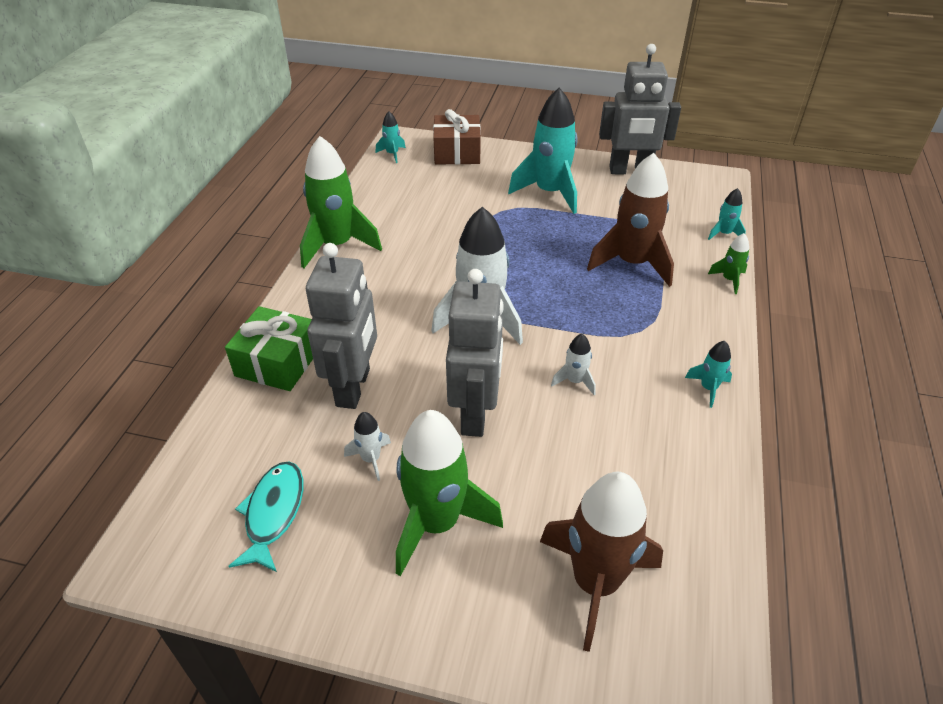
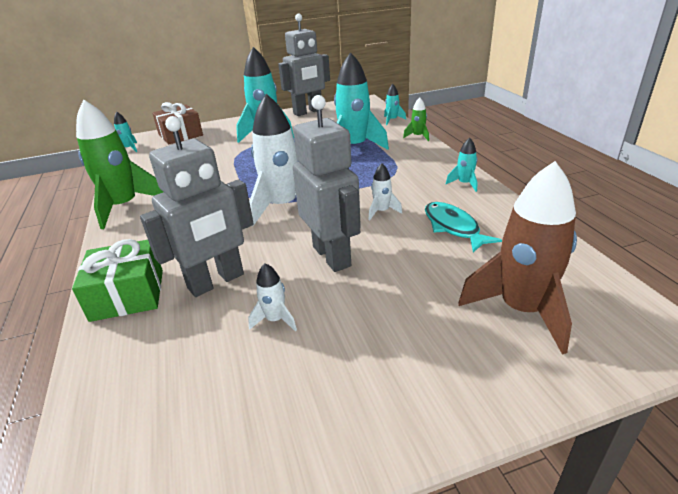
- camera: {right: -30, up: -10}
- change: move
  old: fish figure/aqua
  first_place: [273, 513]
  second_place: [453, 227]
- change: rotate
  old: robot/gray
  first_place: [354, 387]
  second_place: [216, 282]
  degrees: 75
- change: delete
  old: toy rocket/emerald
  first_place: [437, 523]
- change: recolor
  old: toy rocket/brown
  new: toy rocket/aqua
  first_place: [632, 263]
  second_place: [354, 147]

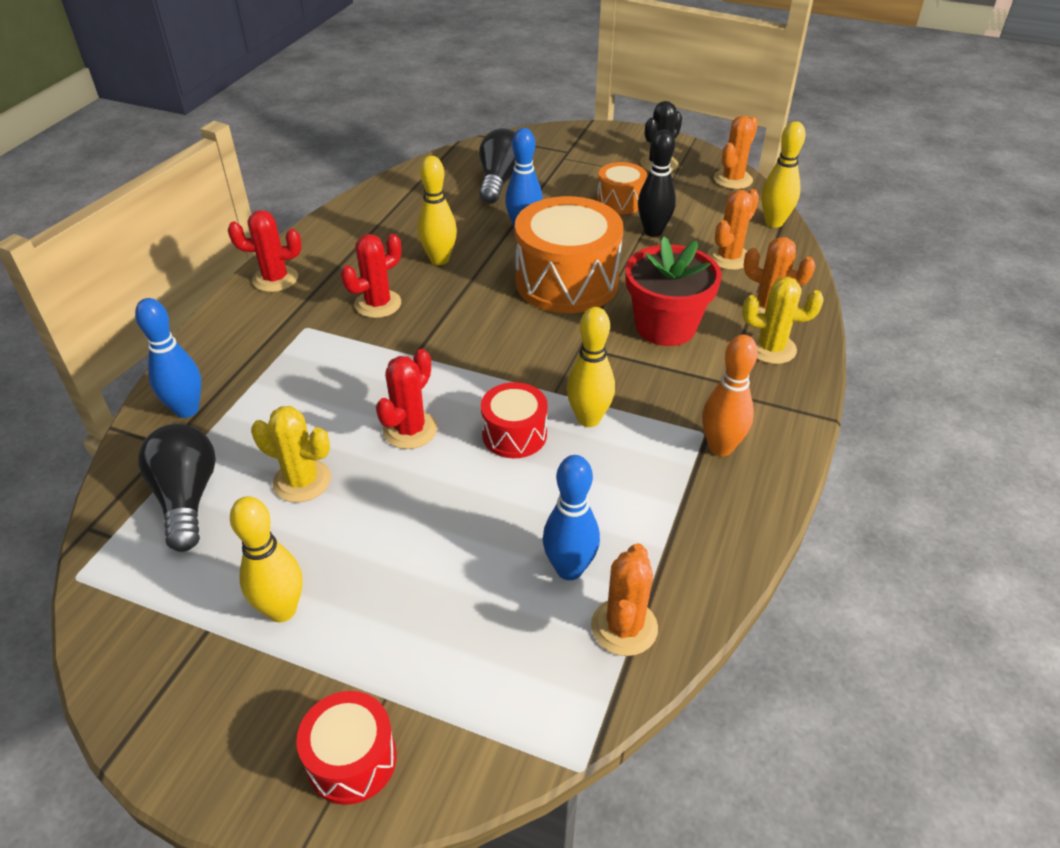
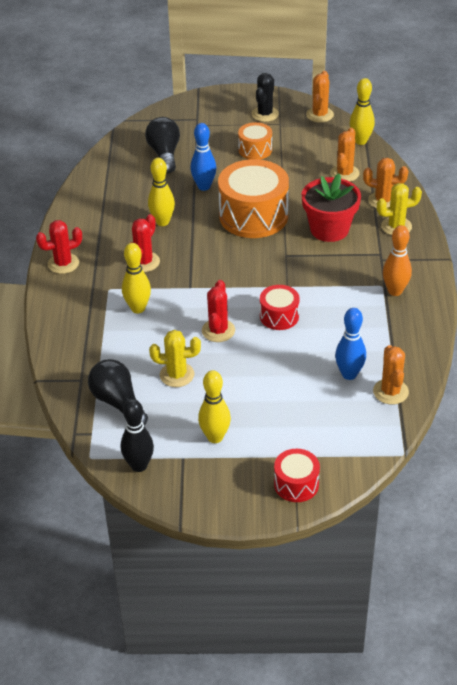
- camera: {right: -20, up: 0}
- change: delete
  old: tenpin/blue
  first_place: [187, 410]
- change: move
  old: tenpin/yellow
  first_place: [588, 419]
  second_place: [138, 308]
- change: move
  old: tenpin/ebony
  first_place: [653, 232]
  second_place: [139, 465]

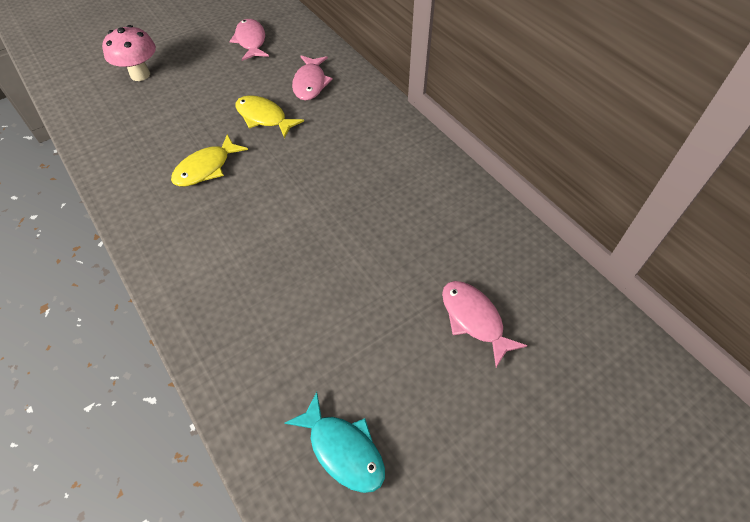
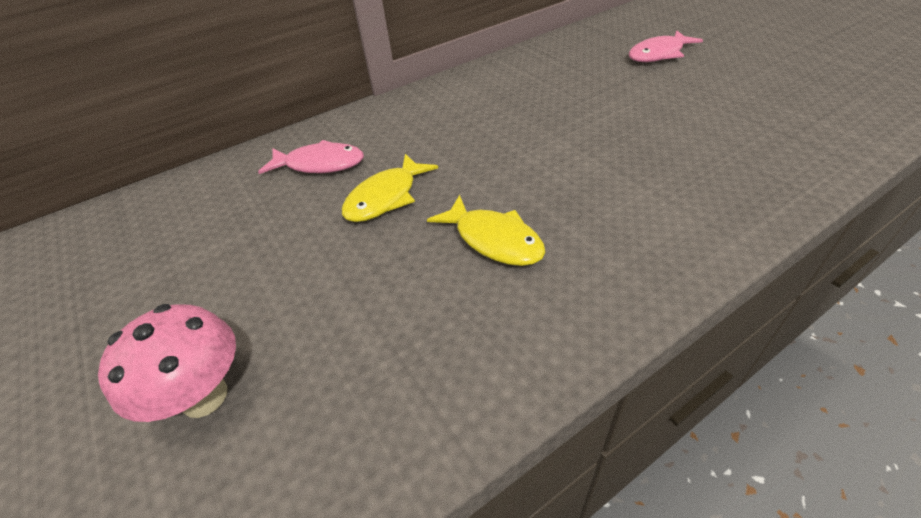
- camera: {right: -85, up: -10}
- change: delete
  old: fish figure/pink
  first_place: [251, 41]
- change: delete
  old: fish figure/aqua
  first_place: [343, 449]

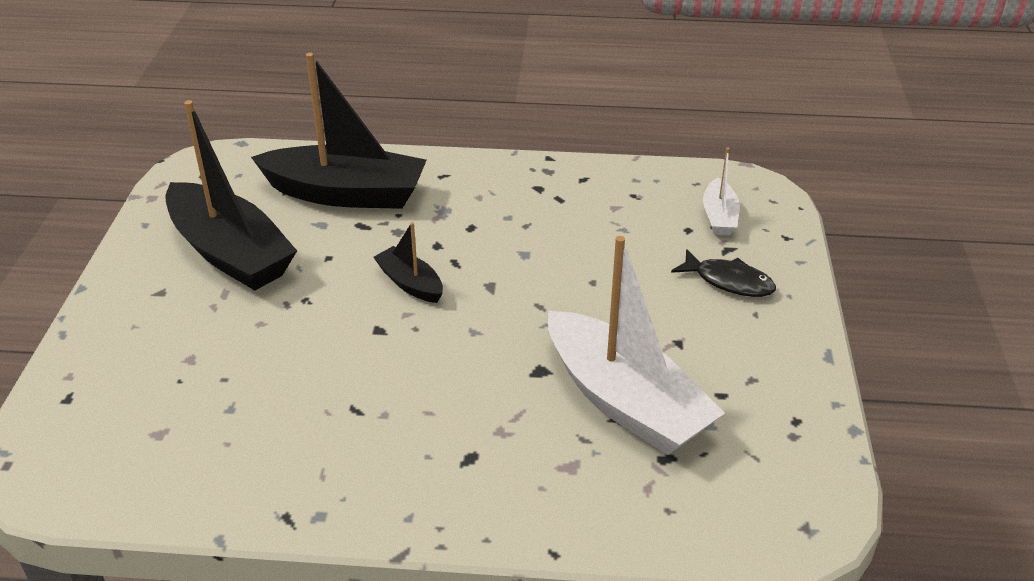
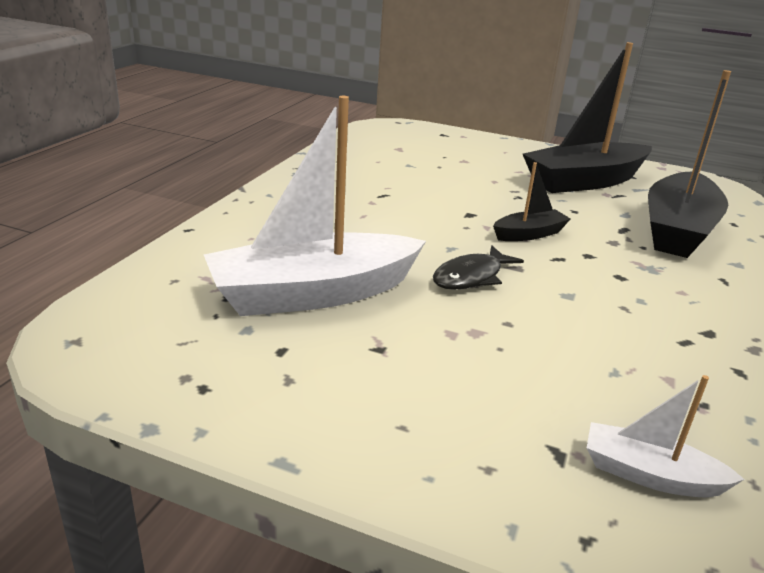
- camera: {right: 105, up: -10}
- change: move
  old: fish figure/ebony
  first_place: [729, 281]
  second_place: [471, 277]

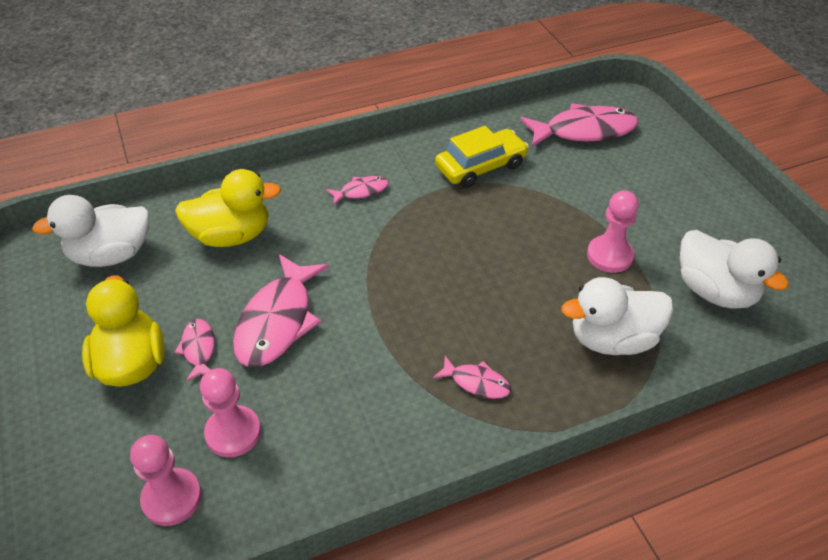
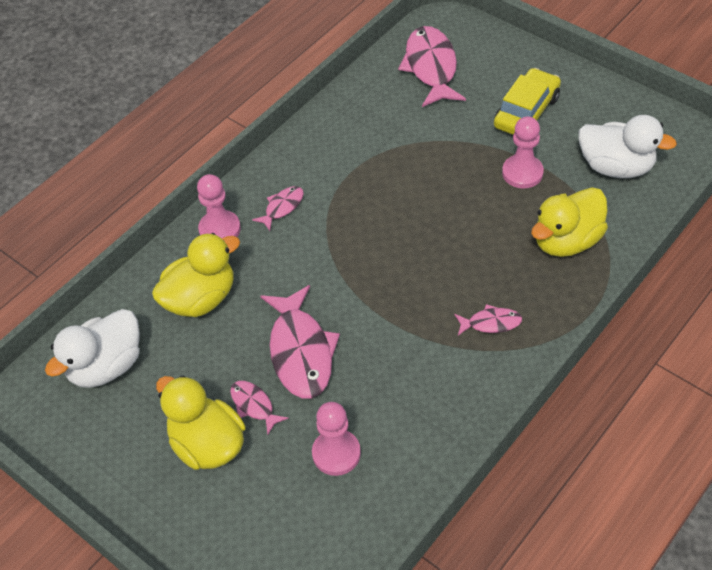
- camera: {right: -25, up: 5}
- change: move
  old: chess pawn/pink
  first_place: [172, 498]
  second_place: [219, 229]
- change: move
  old: automobile/yellow
  first_place: [480, 166]
  second_place: [526, 112]
- change: rotate
  old: fish figure/pink
  first_place: [584, 131]
  second_place: [431, 67]
  degrees: -60
- change: recolor
  old: toy duck/white
  new: toy duck/yellow
  first_place: [612, 339]
  second_place: [566, 241]

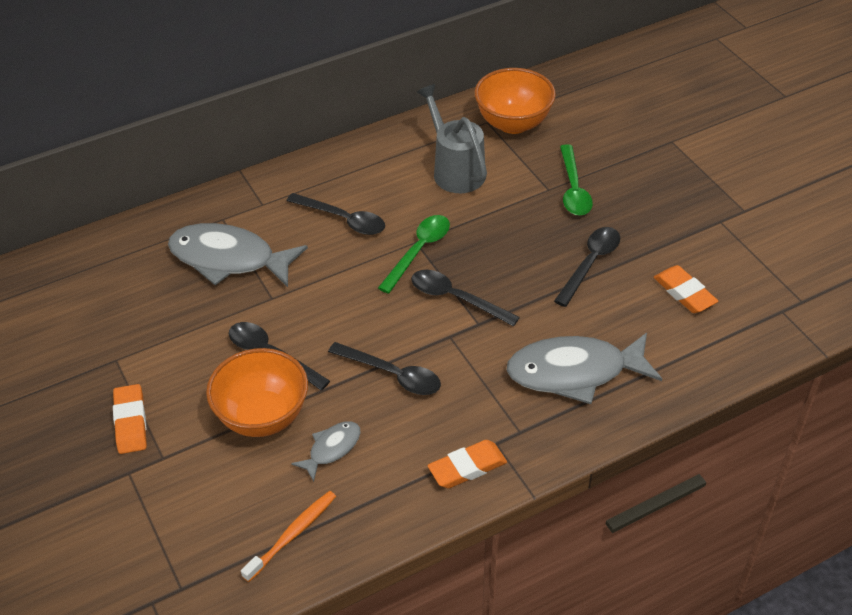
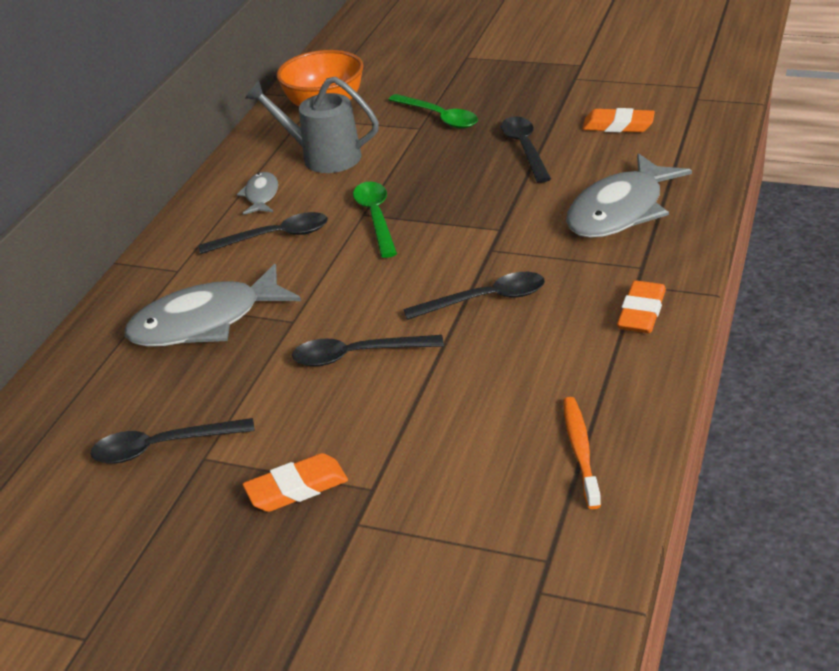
- camera: {right: -40, up: -10}
- change: rotate
  old: pencil eraser/bright orange
  first_place: [131, 422]
  second_place: [296, 488]
  degrees: -60
- change: delete
  old: serving bowl/bright orange
  first_place: [262, 416]
- change: move
  old: fish figure/gray
  first_place: [332, 449]
  second_place: [261, 195]
- change: move
  old: tablespoon/ebony
  first_place: [456, 298]
  second_place: [162, 447]

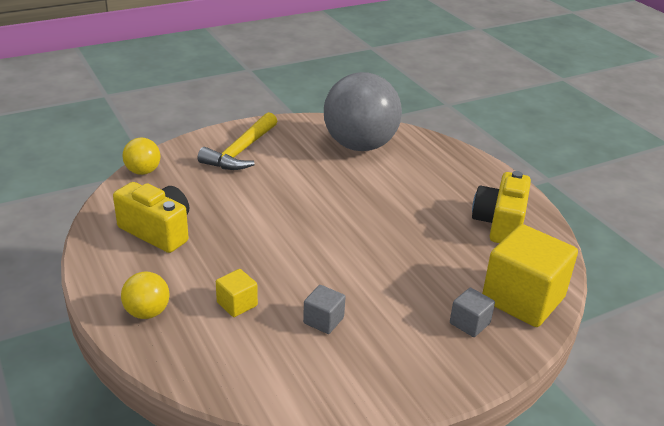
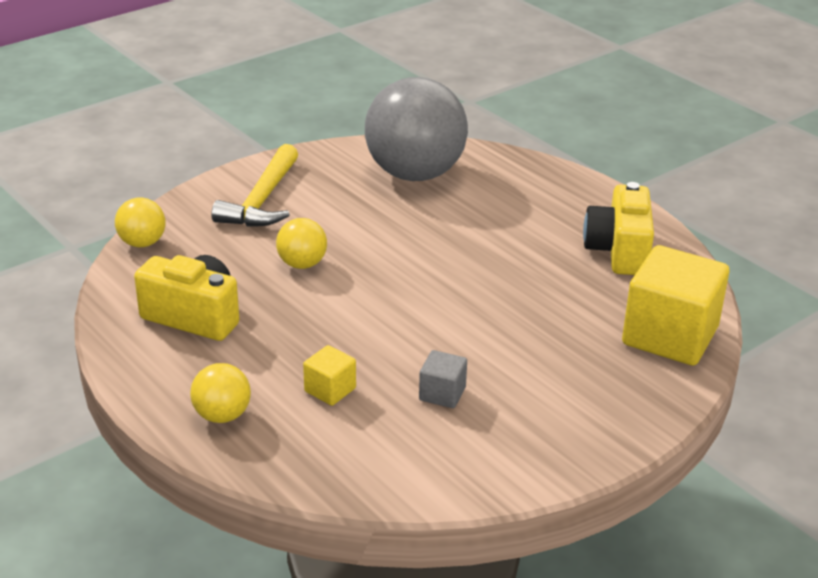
- camera: {right: -10, up: 0}
- change: delete
  old: solid cube/gray
  first_place: [469, 323]
- change: insert
  new: sphere/yellow
  second_place: [302, 264]

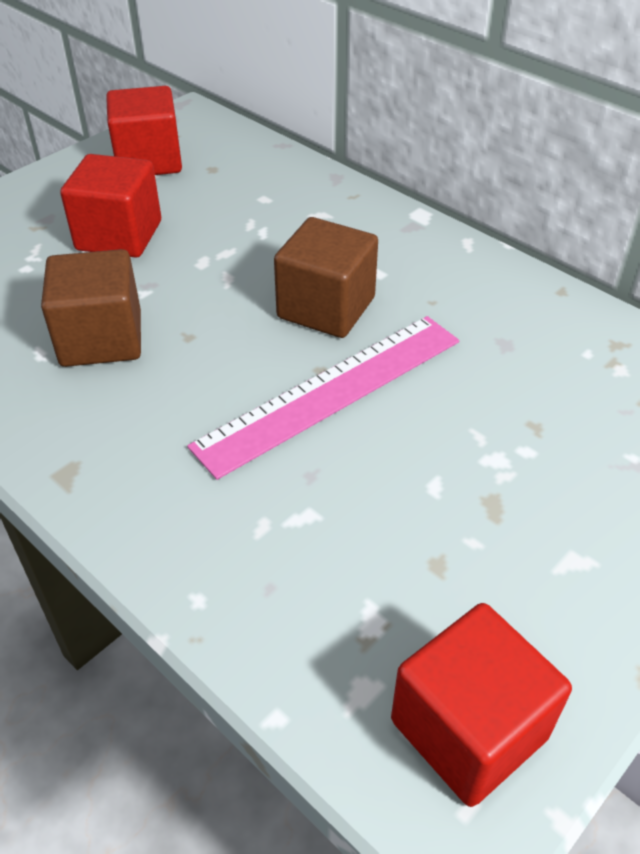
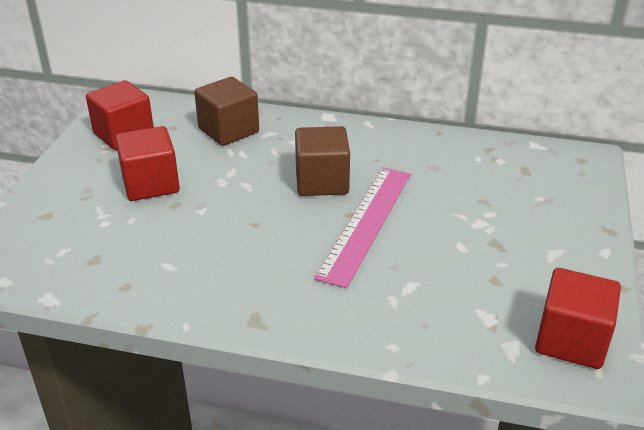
- camera: {right: -30, up: -10}
- change: move
  old: solid cube/brown
  first_place: [101, 339]
  second_place: [228, 130]

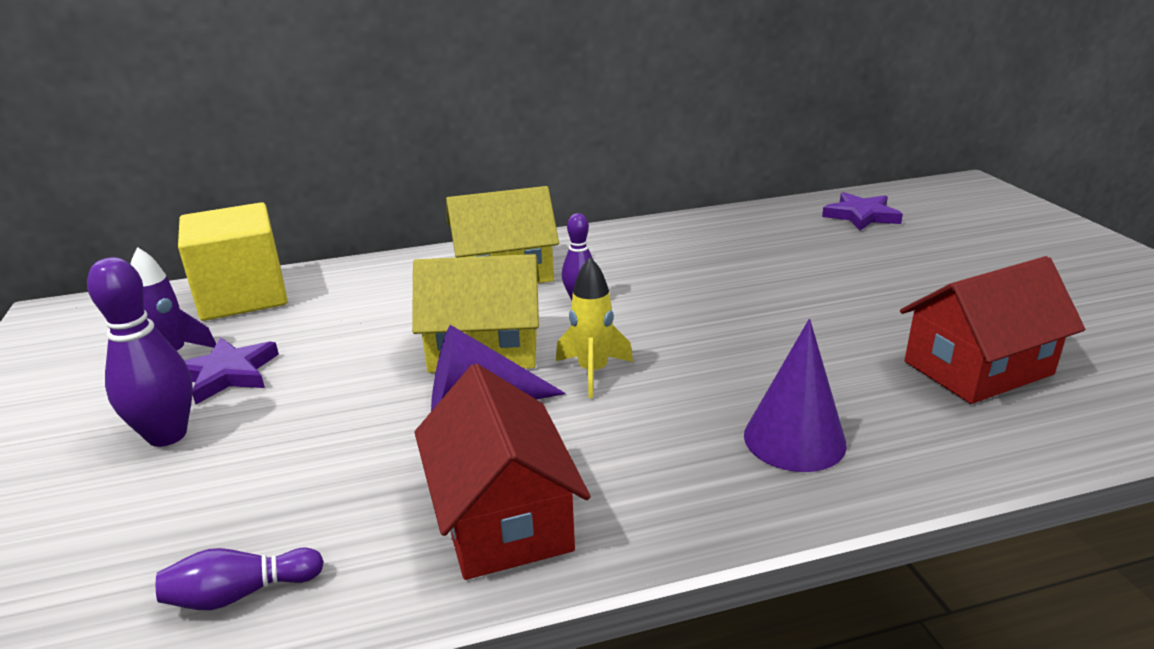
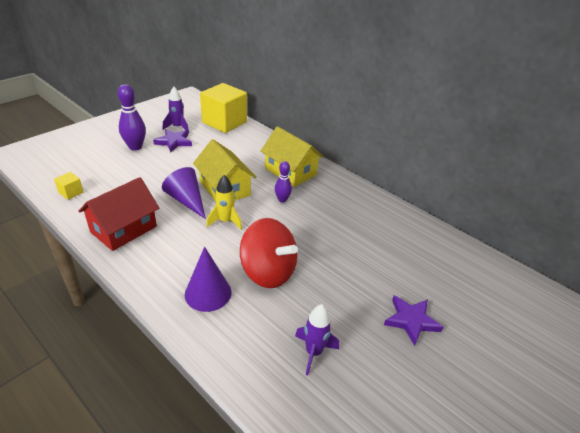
- camera: {right: 55, up: 10}
- change: replace
  old: tenpin/purple
  new: solid cube/yellow
  first_place: [240, 594]
  second_place: [71, 192]
- change: move
  old: star/purple
  first_place: [861, 215]
  second_place: [411, 320]
- change: replace
  old: toy house/red
  new: toy rocket/purple
  first_place: [977, 368]
  second_place: [313, 352]
- change: insert
  new: whirligig/red
  second_place: [268, 272]

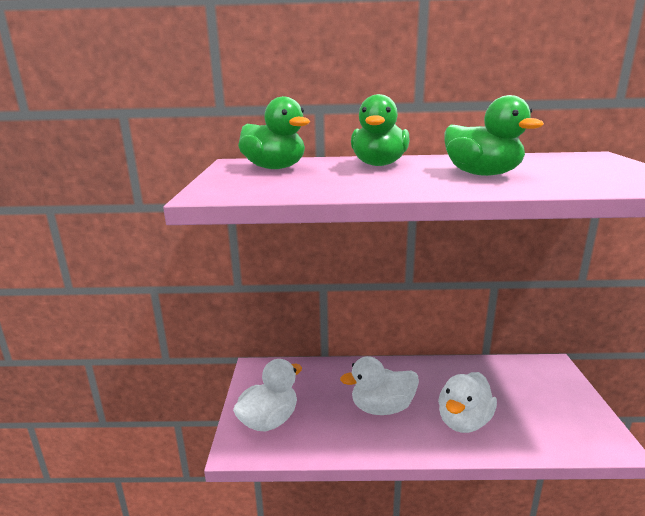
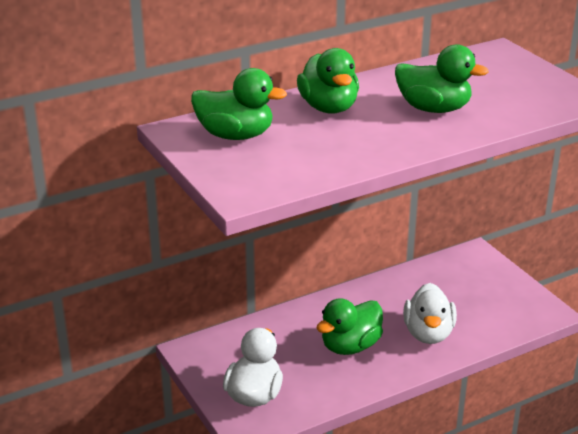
- camera: {right: -30, up: 10}
- change: recolor
  old: toy duck/white
  new: toy duck/emerald
  first_place: [382, 408]
  second_place: [350, 346]

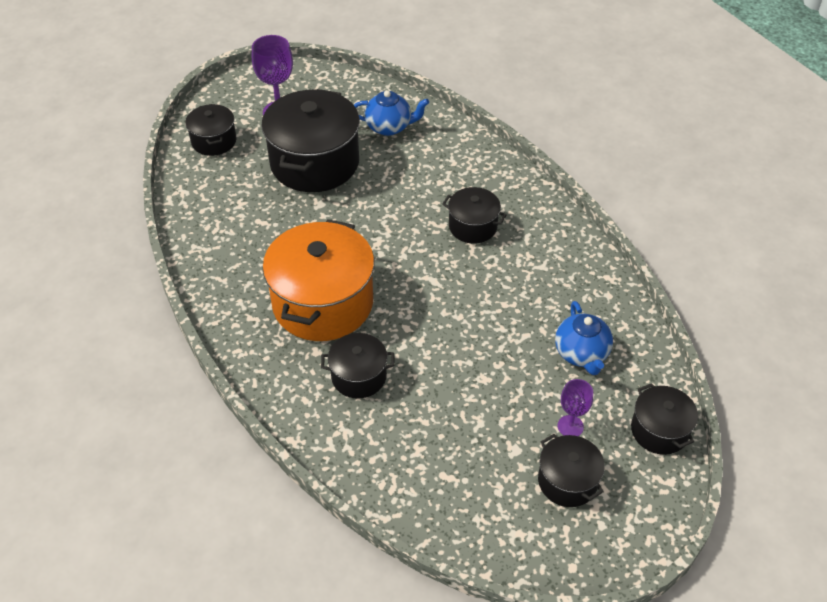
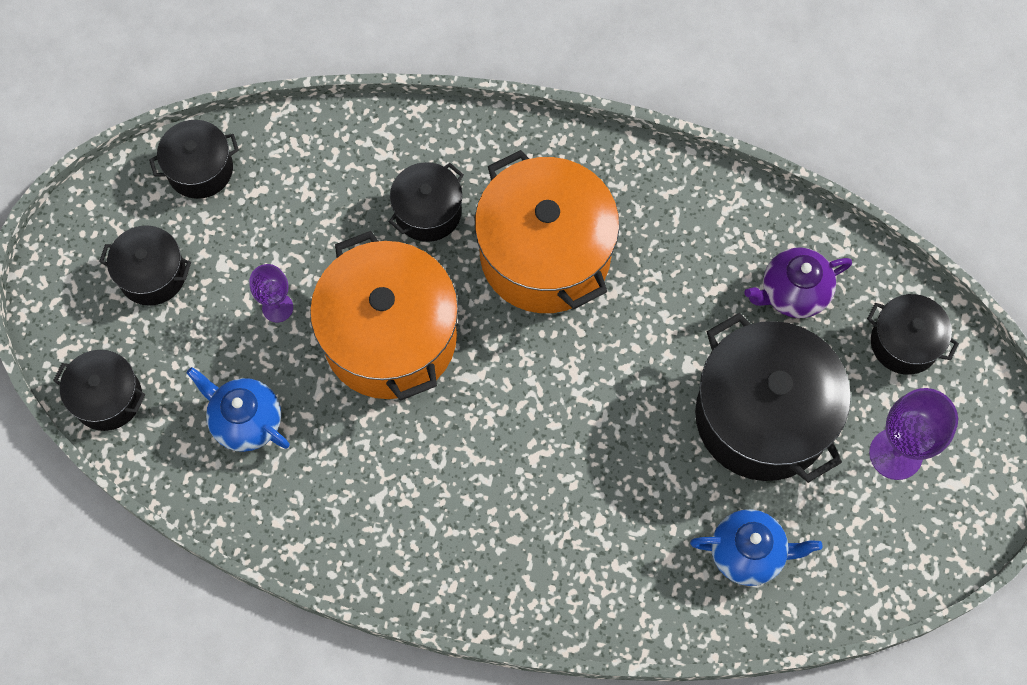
- camera: {right: 135, up: 20}
- change: rotate
  old: china teapot/blue
  first_place: [389, 127]
  second_place: [748, 553]
  degrees: -135
- change: move
  old: stockpot/ebony
  first_place: [473, 226]
  second_place: [200, 169]
- change: move
  old: wine glass/purple
  first_place: [570, 426]
  second_place: [277, 307]
- change: insert
  new: stockpot/bright orange
  second_place: [390, 337]
- change: insert
  new: china teapot/purple
  second_place: [792, 293]

